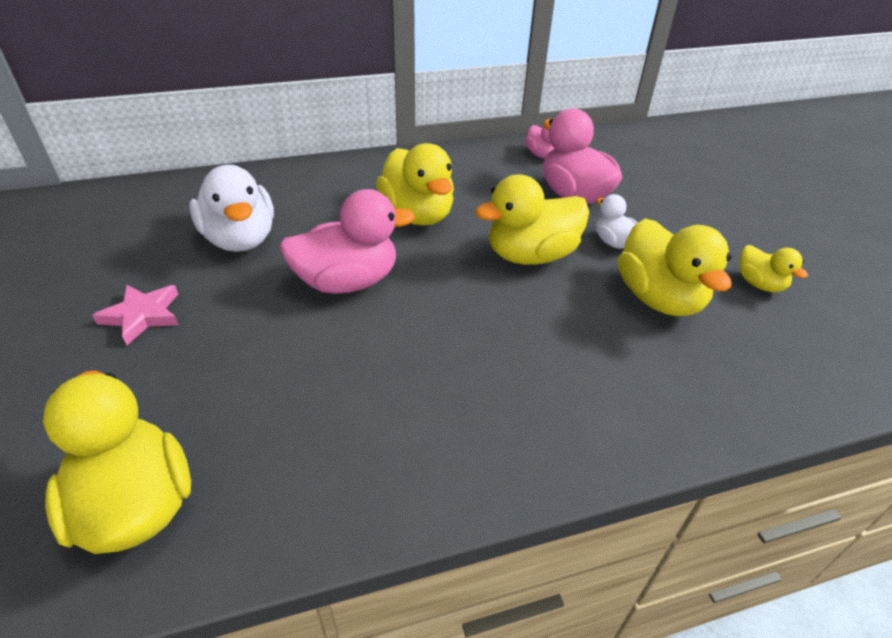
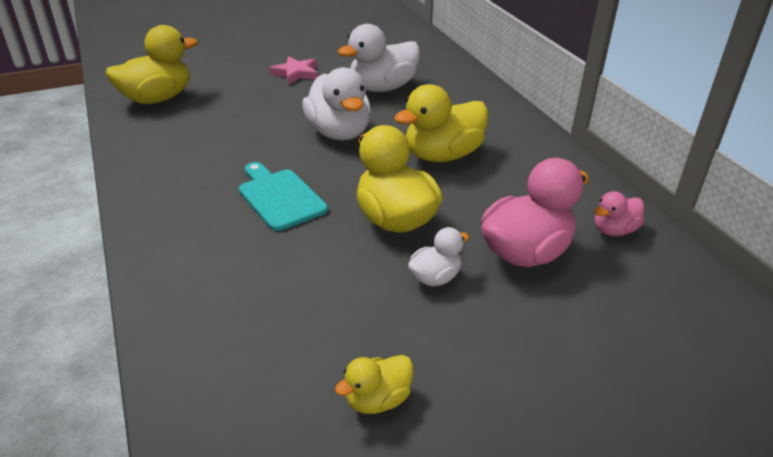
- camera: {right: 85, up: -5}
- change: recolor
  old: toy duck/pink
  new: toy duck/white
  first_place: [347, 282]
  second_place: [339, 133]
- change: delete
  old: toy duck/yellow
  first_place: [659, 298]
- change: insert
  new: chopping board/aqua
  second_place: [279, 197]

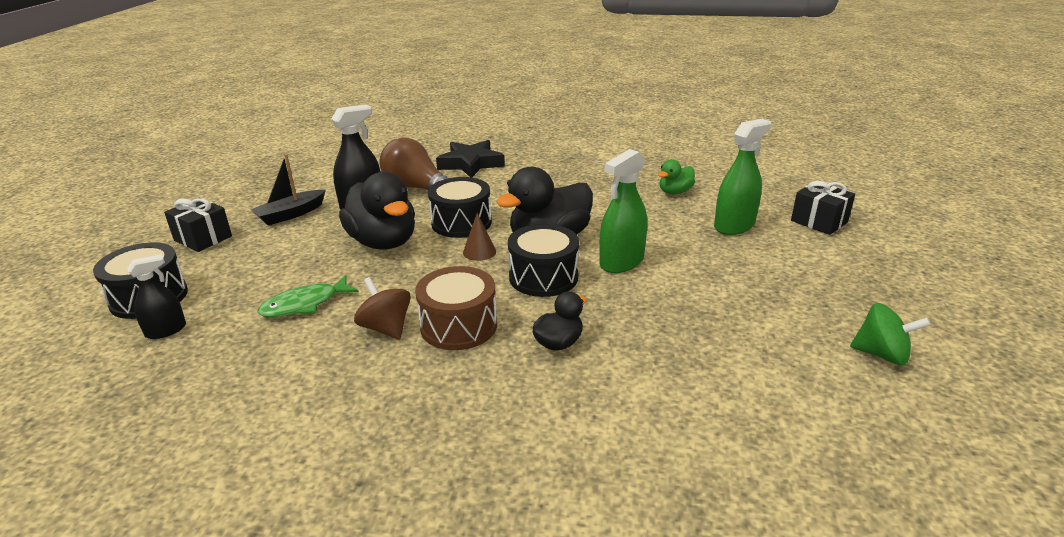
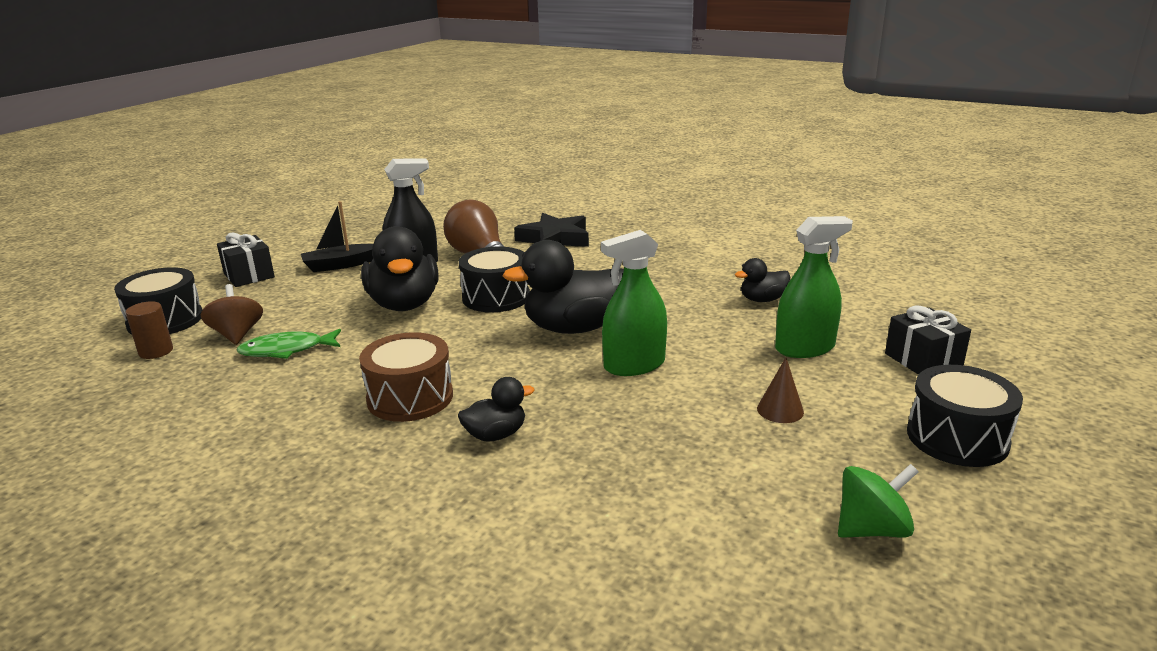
- camera: {right: 20, up: -5}
- change: replace
  old: sprayer/ebony
  new: cylinder shape/brown
  first_place: [166, 330]
  second_place: [156, 351]
- change: move
  old: whirligig/brown
  first_place: [386, 328]
  second_place: [237, 335]
- change: move
  old: solid cone/brown
  first_place: [479, 252]
  second_place: [780, 410]
- change: move
  old: toy drum/ebony
  first_place: [543, 277]
  second_place: [957, 438]
- change: recolor
  old: toy duck/emerald
  new: toy duck/ebony
  first_place: [675, 192]
  second_place: [762, 300]
- change: rotate
  old: whirligig/emerald
  first_place: [881, 354]
  second_place: [871, 529]
  degrees: -60

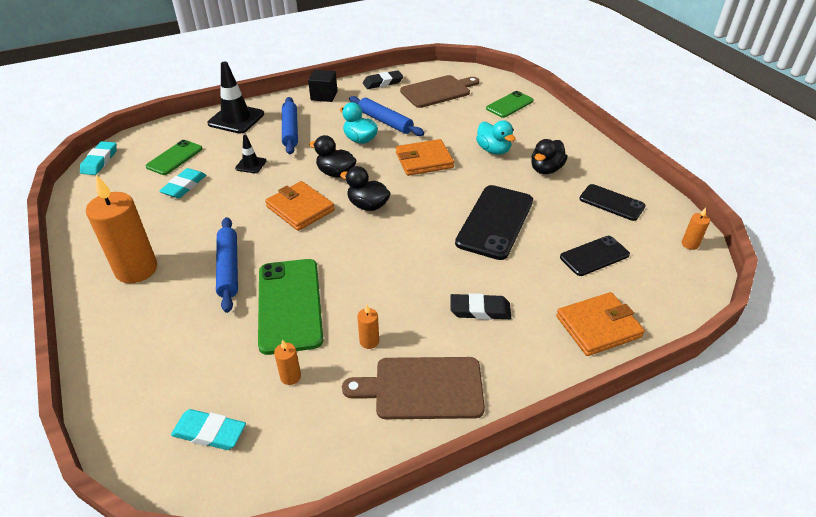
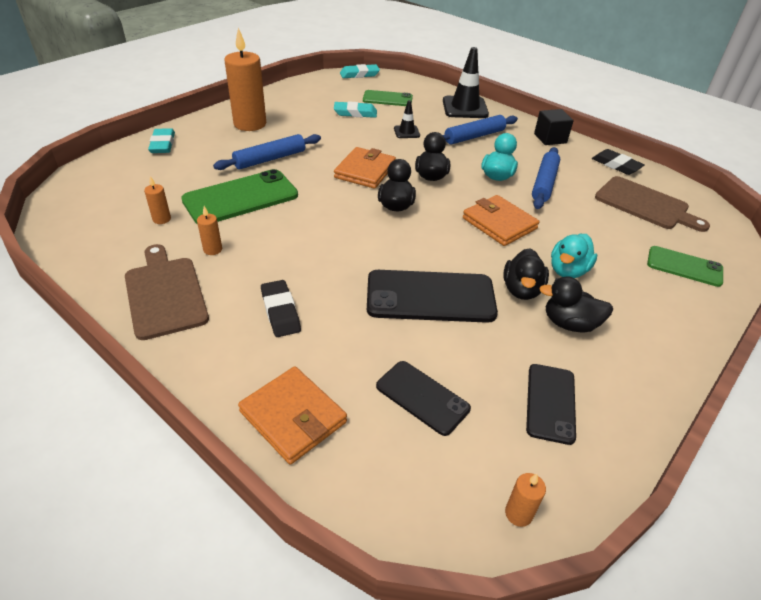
- camera: {right: 65, up: 0}
- change: move
  old: pencil eraser/aqua
  first_place: [209, 432]
  second_place: [162, 144]
- change: insert
  new: toy duck/ebony
  second_place: [522, 290]

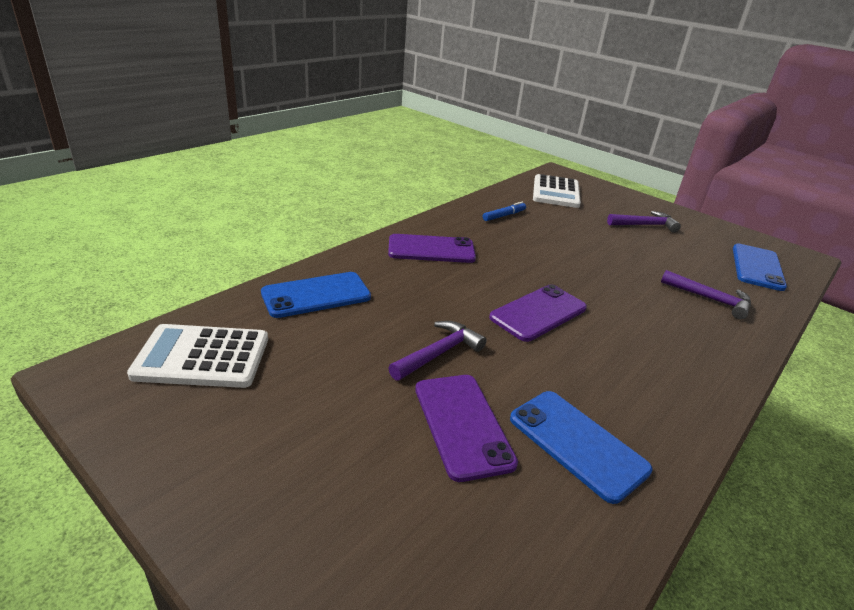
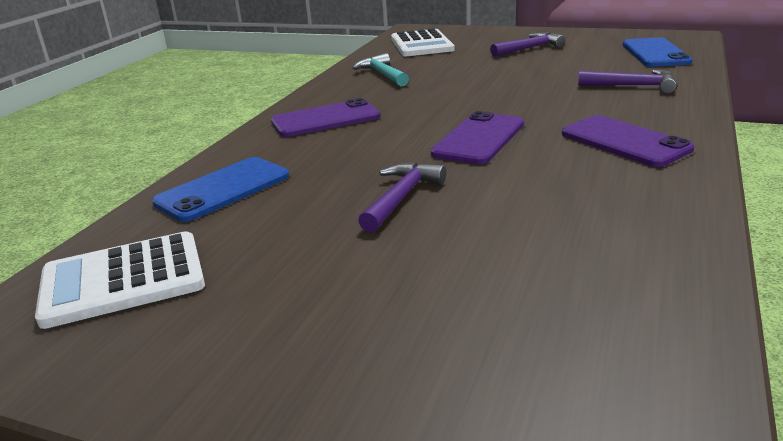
- camera: {right: -15, up: -5}
- change: move
  old: smartphone/purple
  first_place: [462, 425]
  second_place: [624, 141]
- change: replace
  old: marker/blue
  new: hammer/aqua
  first_place: [504, 216]
  second_place: [382, 74]
- change: delete
  old: smartphone/blue
  first_place: [577, 444]

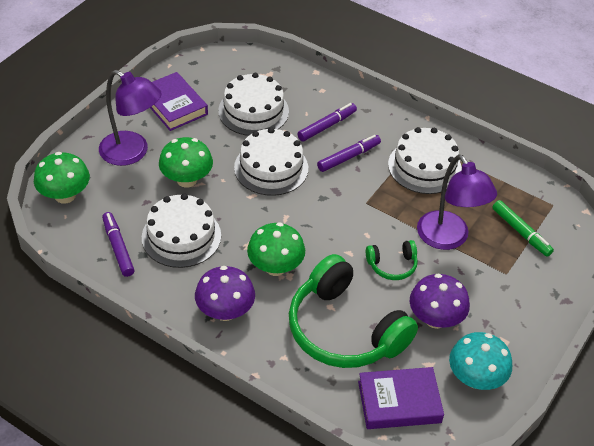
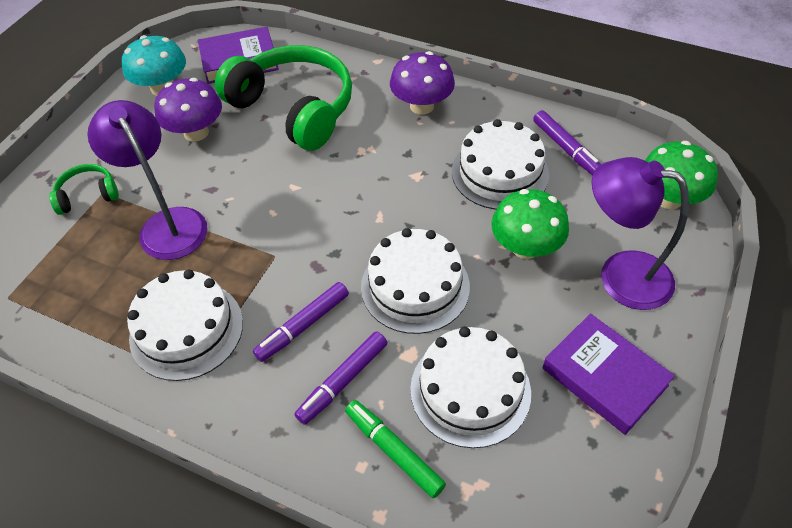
- camera: {right: 175, up: 5}
- change: delete
  old: fungus/emerald
  first_place: [275, 267]
- change: move
  old: headset/emerald
  first_place: [392, 265]
  second_place: [87, 195]
- change: move
  old: marker/emerald
  first_place: [521, 232]
  second_place: [394, 451]

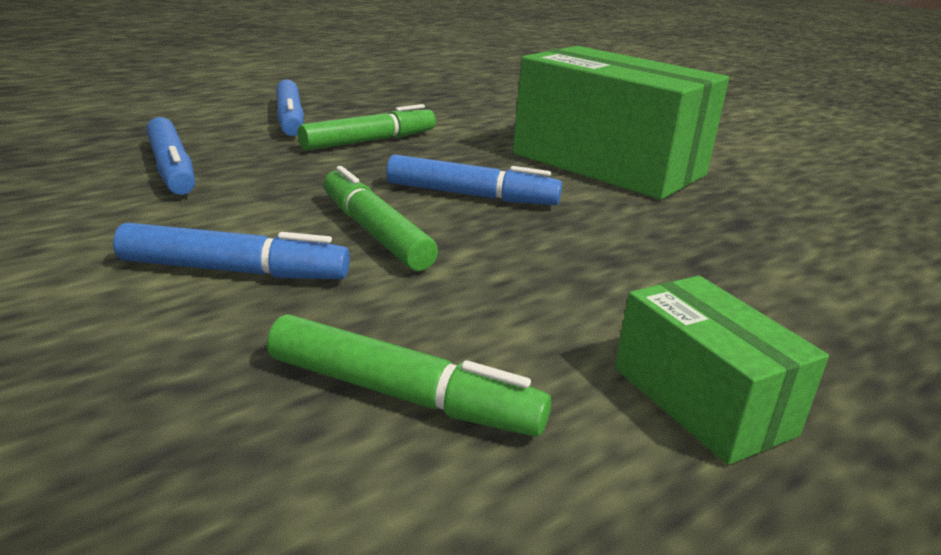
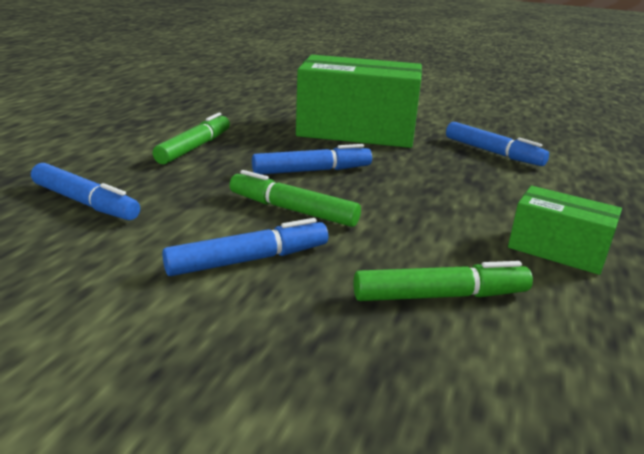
- camera: {right: -30, up: 0}
- change: move
  old: marker/blue
  first_place: [290, 119]
  second_place: [493, 152]

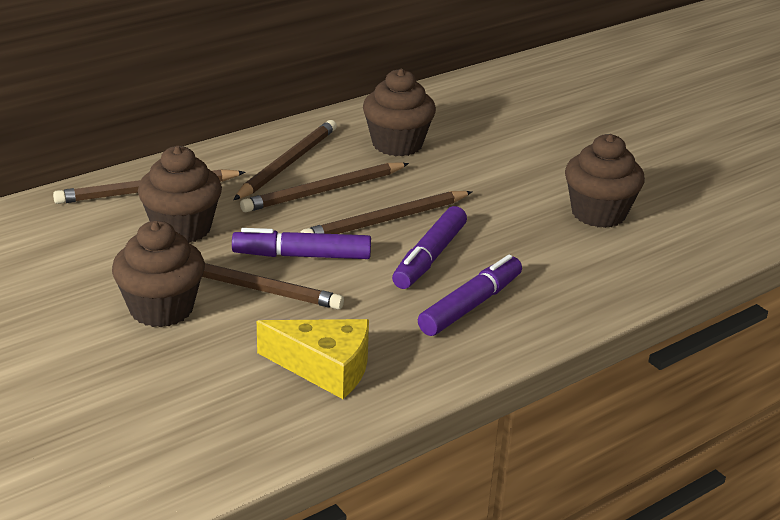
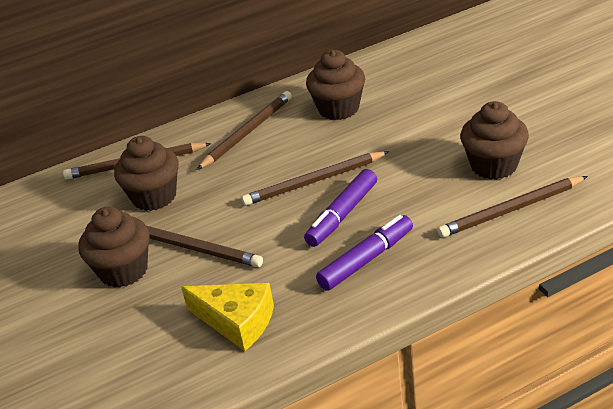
- camera: {right: 15, up: 5}
- change: delete
  old: marker/purple
  first_place: [302, 256]
- change: move
  old: lead pencil/brown
  first_place: [324, 191]
  second_place: [511, 210]

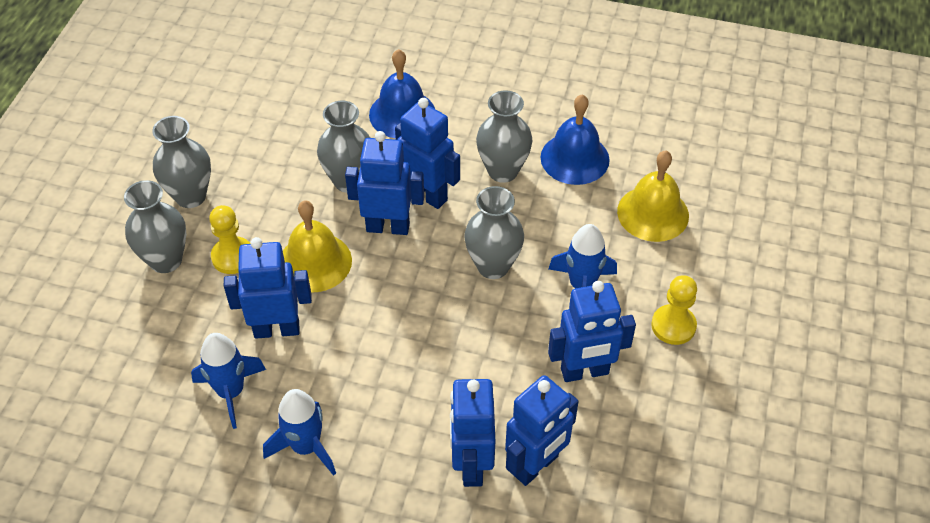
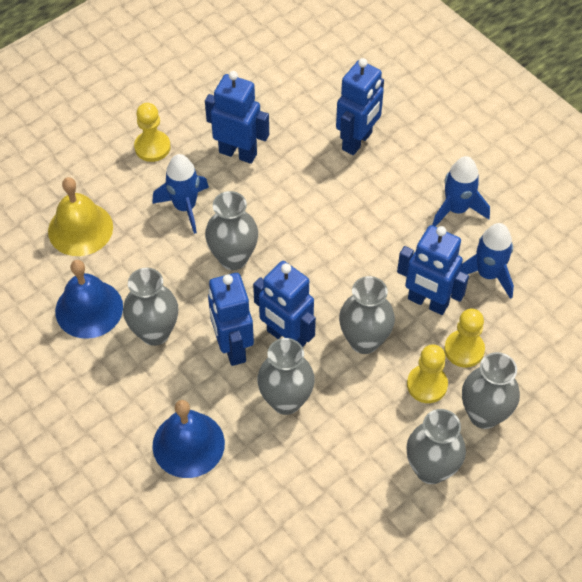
- camera: {right: -145, up: 5}
- change: replace
  old: hand bell/yellow
  new: vase/gray
  first_place: [315, 262]
  second_place: [364, 341]
- change: delete
  old: robot/blue
  first_place: [536, 466]
- change: insert
  new: chess pawn/yellow
  second_place: [464, 349]

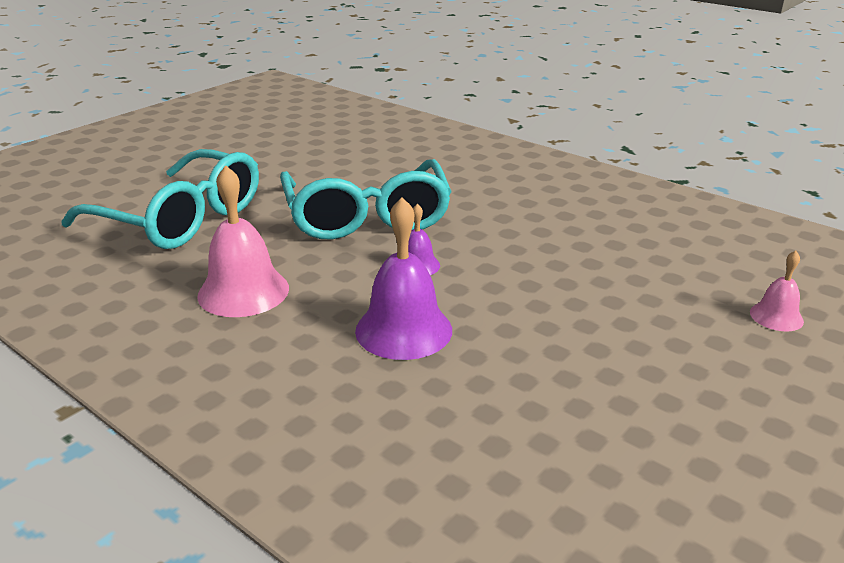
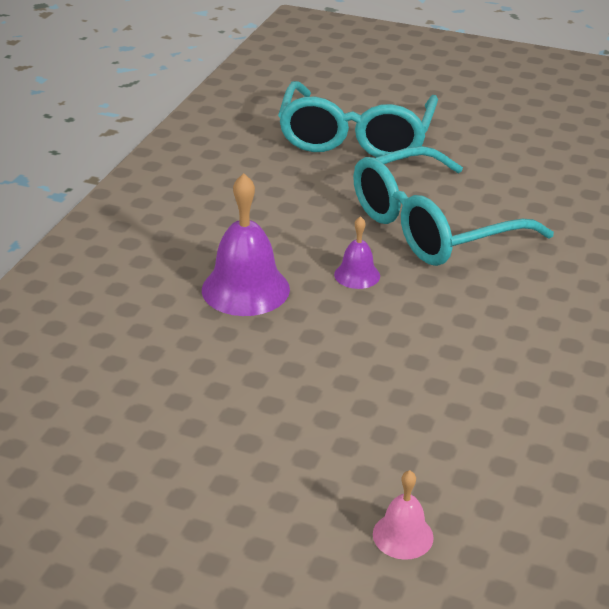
- camera: {right: 70, up: 5}
- change: delete
  old: hand bell/pink
  first_place: [243, 291]

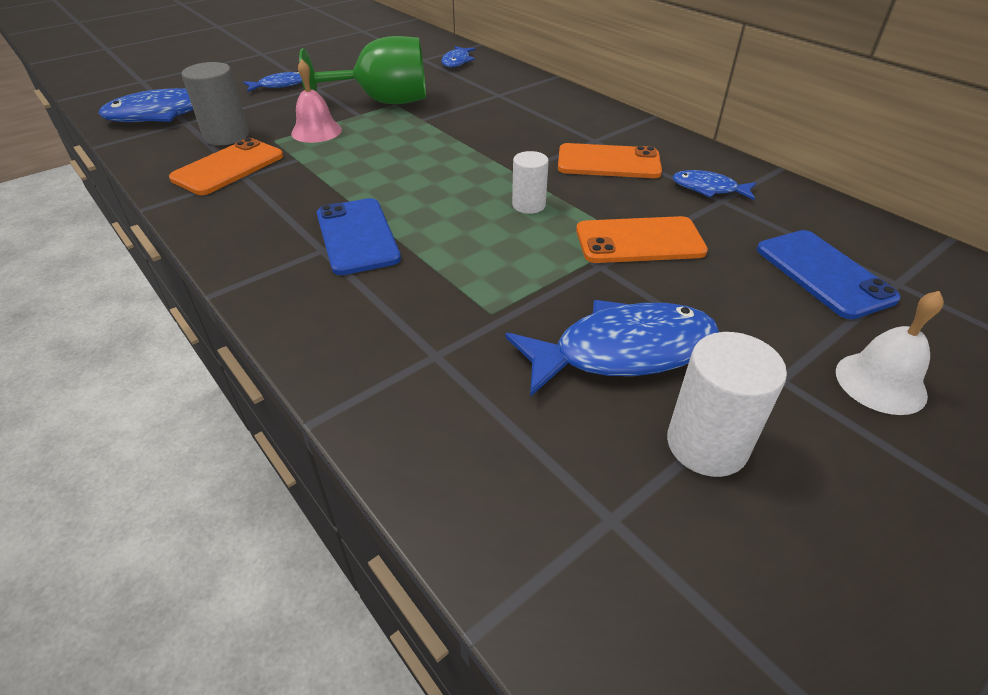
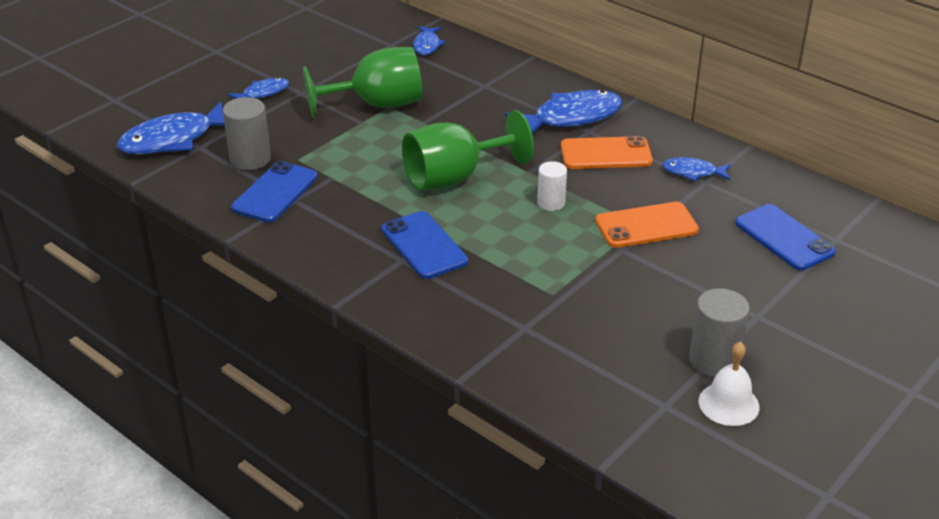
- camera: {right: -10, up: -5}
- change: recolor
  old: smartphone/bright orange
  new: smartphone/blue
  first_place: [228, 167]
  second_place: [275, 192]
- change: delete
  old: hand bell/pink
  first_place: [316, 131]
- change: move
  old: fish figure/blue
  first_place: [623, 351]
  second_place: [571, 117]
- change: recolor
  old: cylinder shape/white
  new: cylinder shape/gray
  first_place: [706, 444]
  second_place: [714, 360]
- change: move
  old: hand bell/white
  first_place: [880, 382]
  second_place: [728, 404]
- change: insert
  new: wine glass/emerald
  second_place: [454, 178]

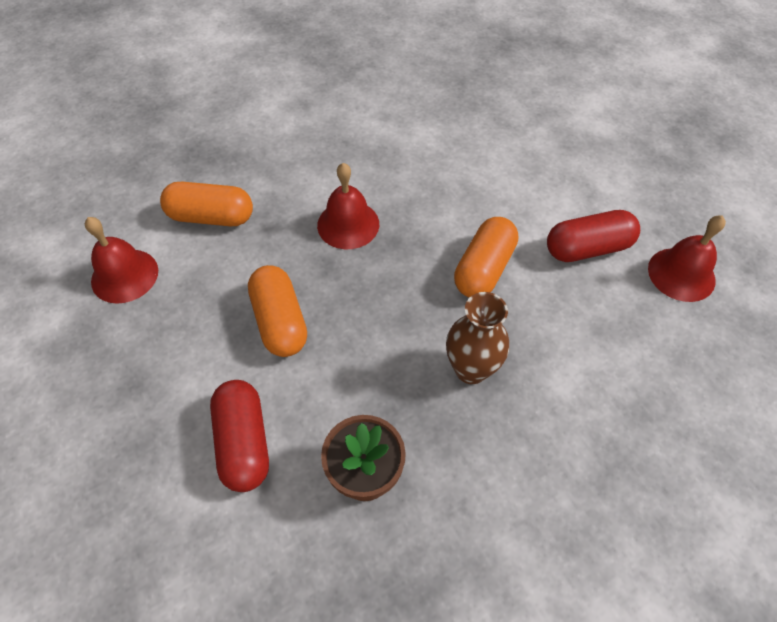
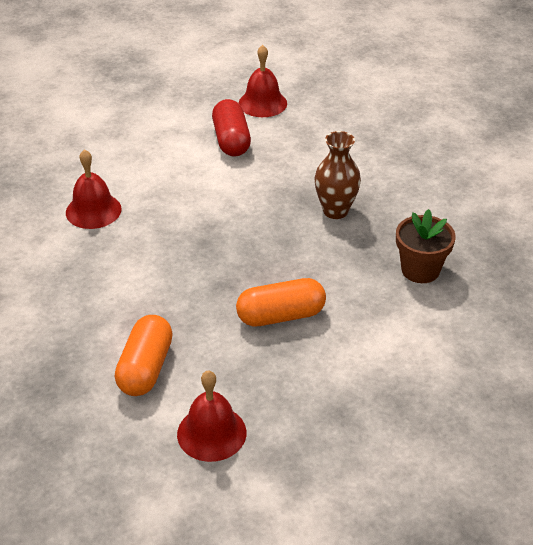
- camera: {right: -85, up: -15}
- change: delete
  old: pill/red
  first_place: [244, 442]
- change: move
  old: hand bell/red
  first_place: [348, 224]
  second_place: [93, 210]
- change: delete
  old: pill/bright orange
  first_place: [484, 269]

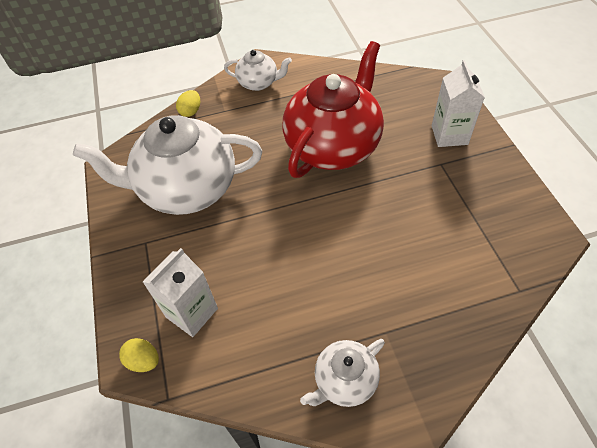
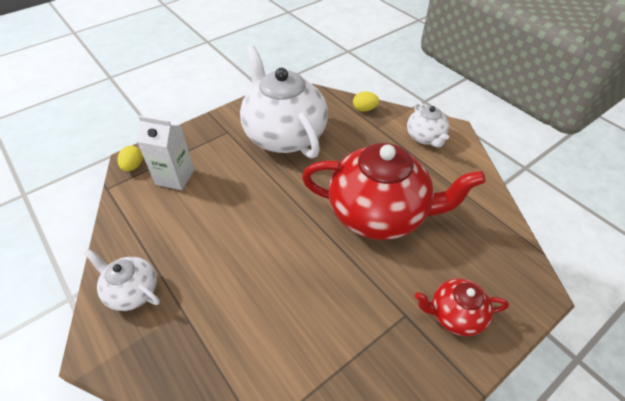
- camera: {right: 65, up: -5}
- change: replace
  old: juice carton/white
  new: china teapot/red
  first_place: [449, 135]
  second_place: [455, 315]

